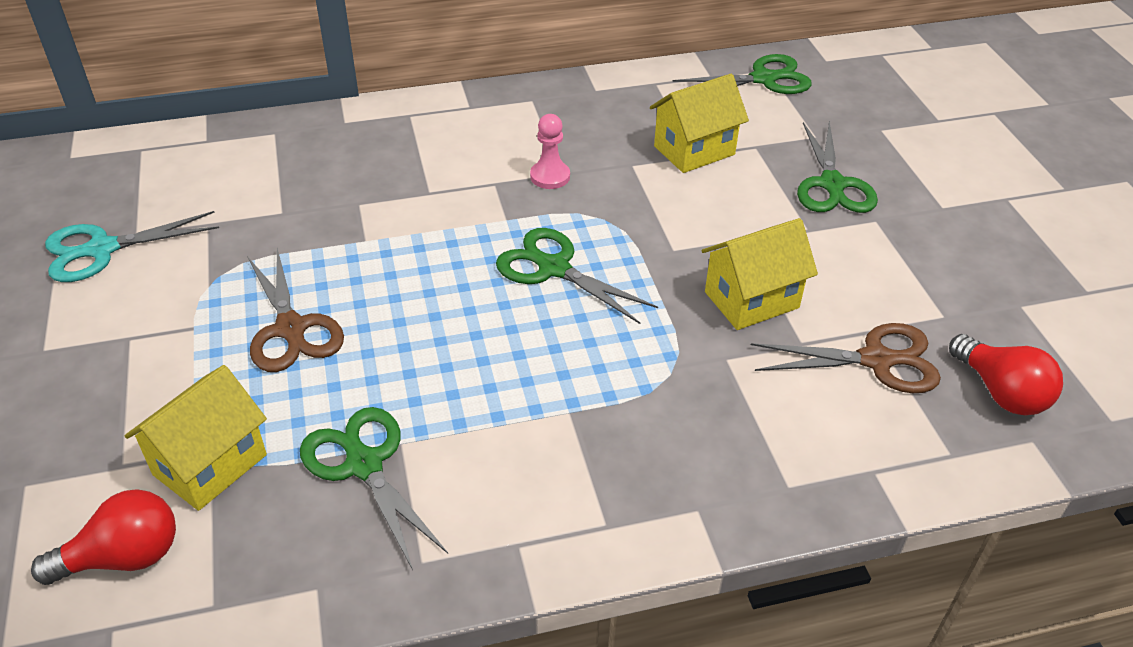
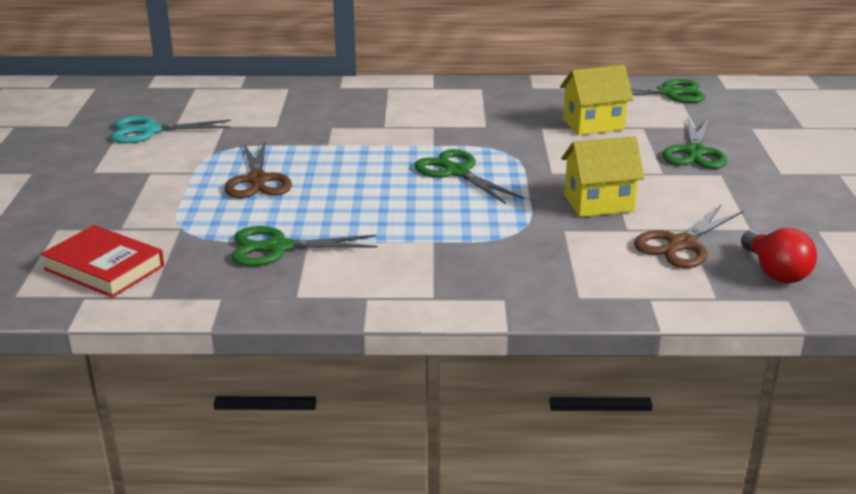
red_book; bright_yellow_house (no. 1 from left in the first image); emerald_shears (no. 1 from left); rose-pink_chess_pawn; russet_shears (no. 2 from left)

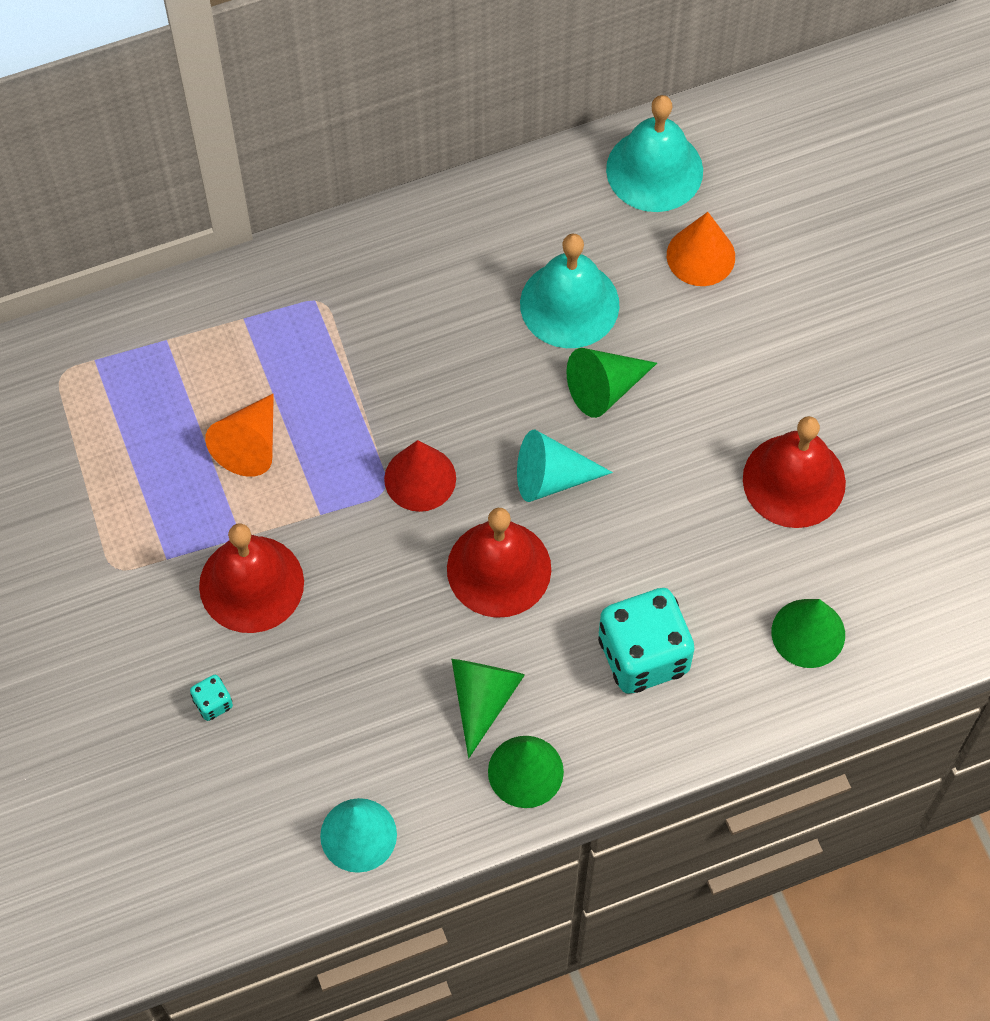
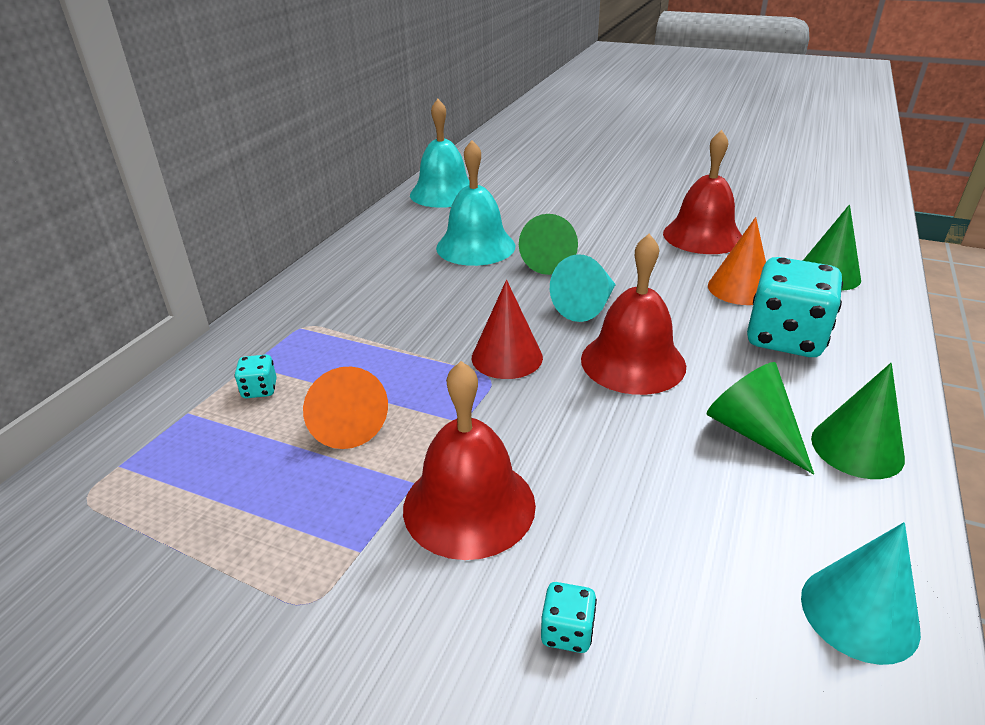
bright_orange_solid_cone (no. 2 from left); aqua_dice (no. 1 from left)

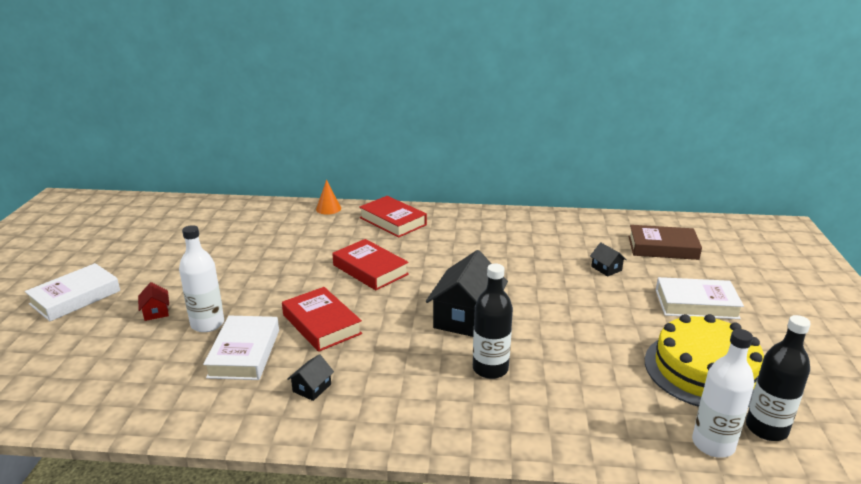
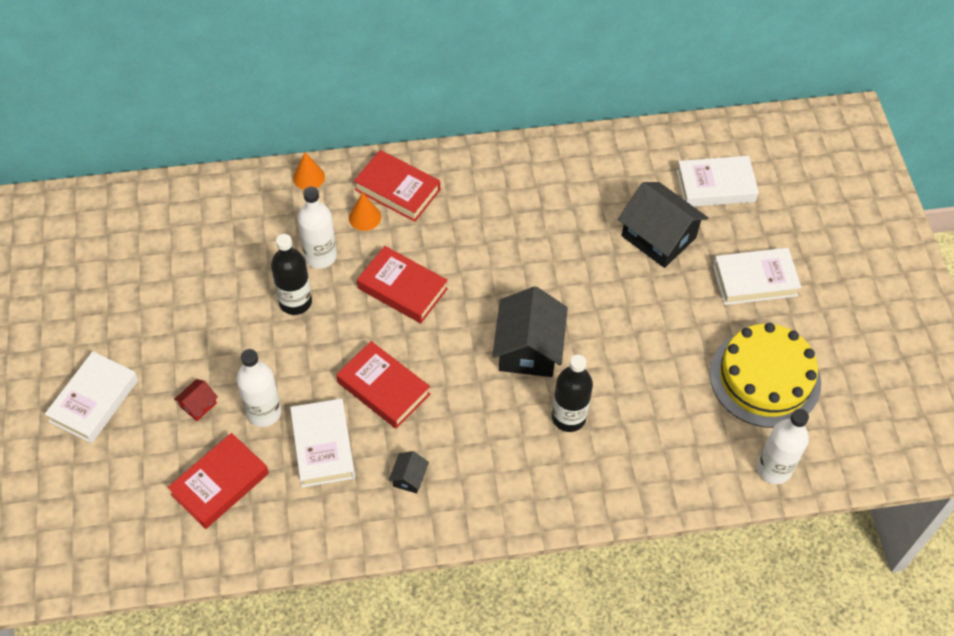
red_house; black_house (no. 3 from left); pure_white_book (no. 3 from left); black_flask (no. 1 from left); red_book (no. 1 from left); pure_white_flask (no. 2 from left); bright_orange_solid_cone (no. 2 from left)

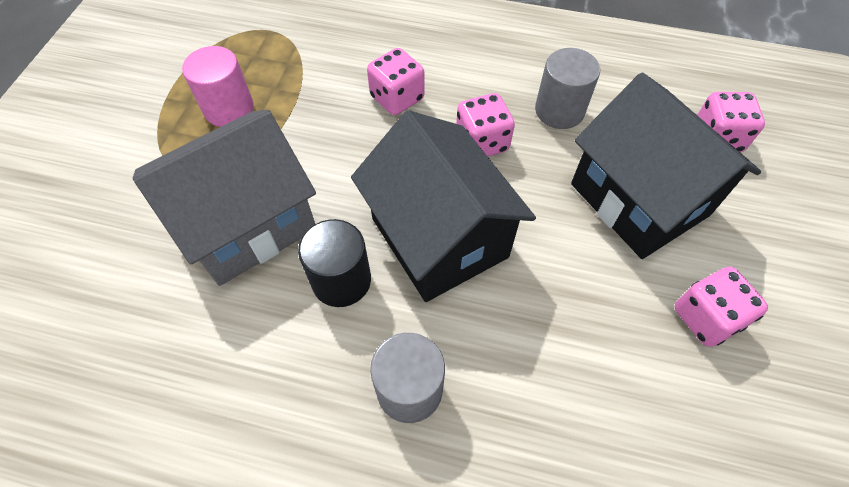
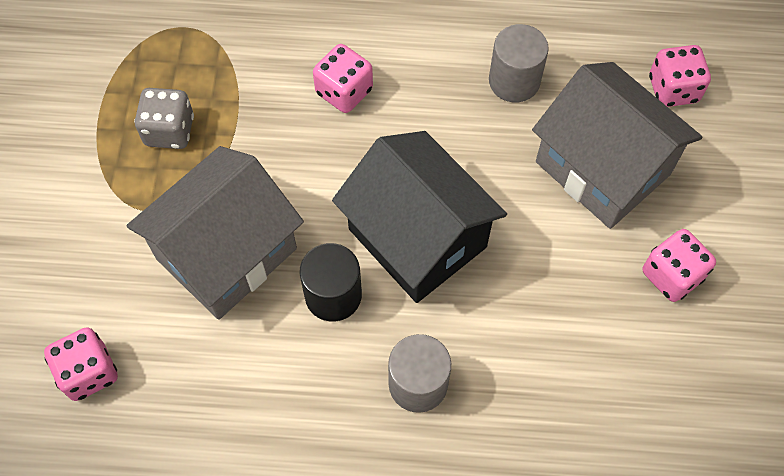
grey_dice; rose-pink_dice (no. 1 from left); grey_house (no. 2 from left)

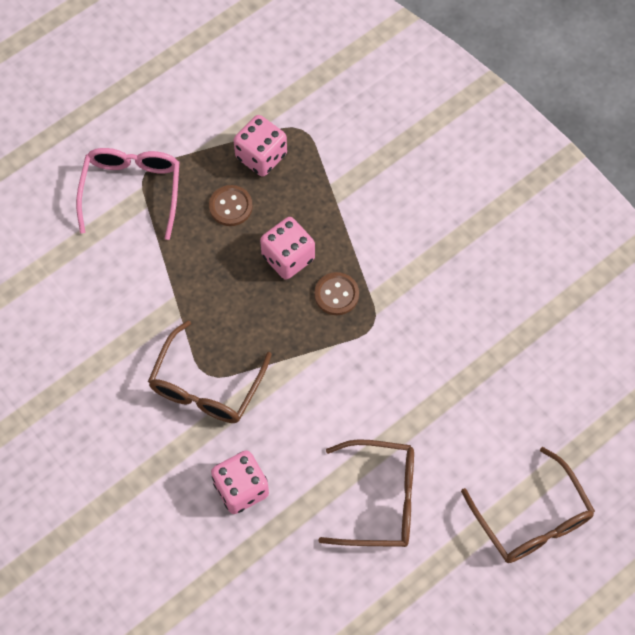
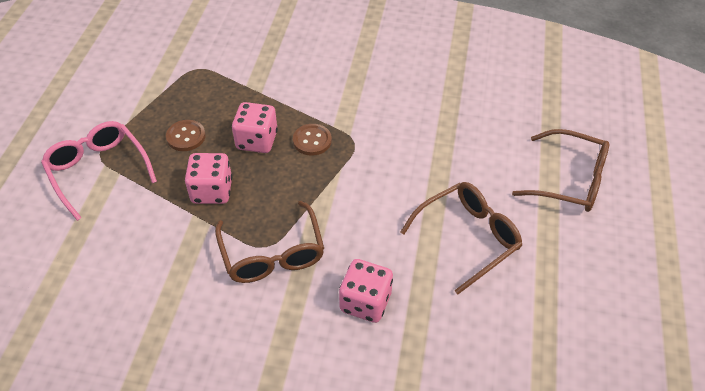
rose-pink_dice (no. 1 from left)

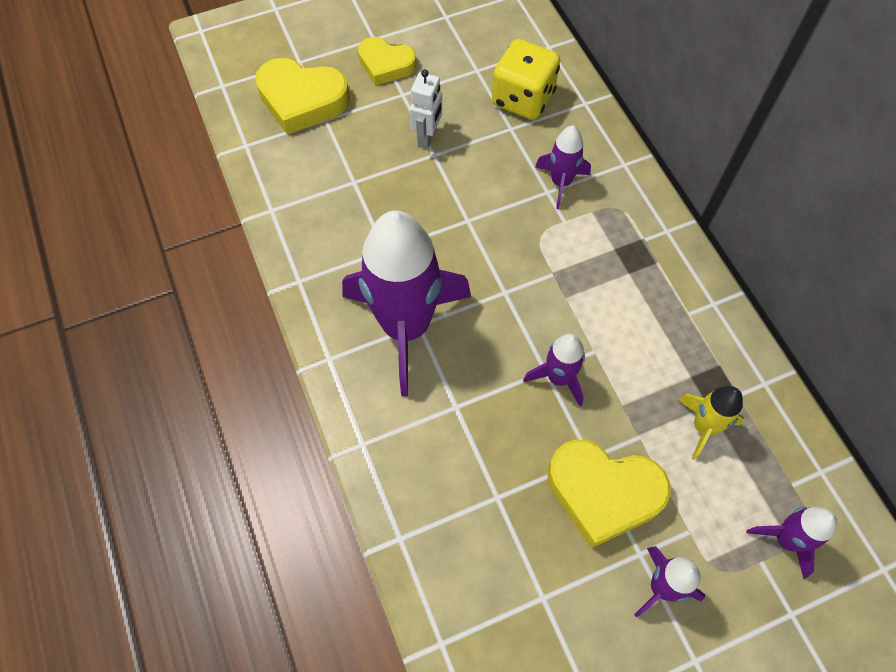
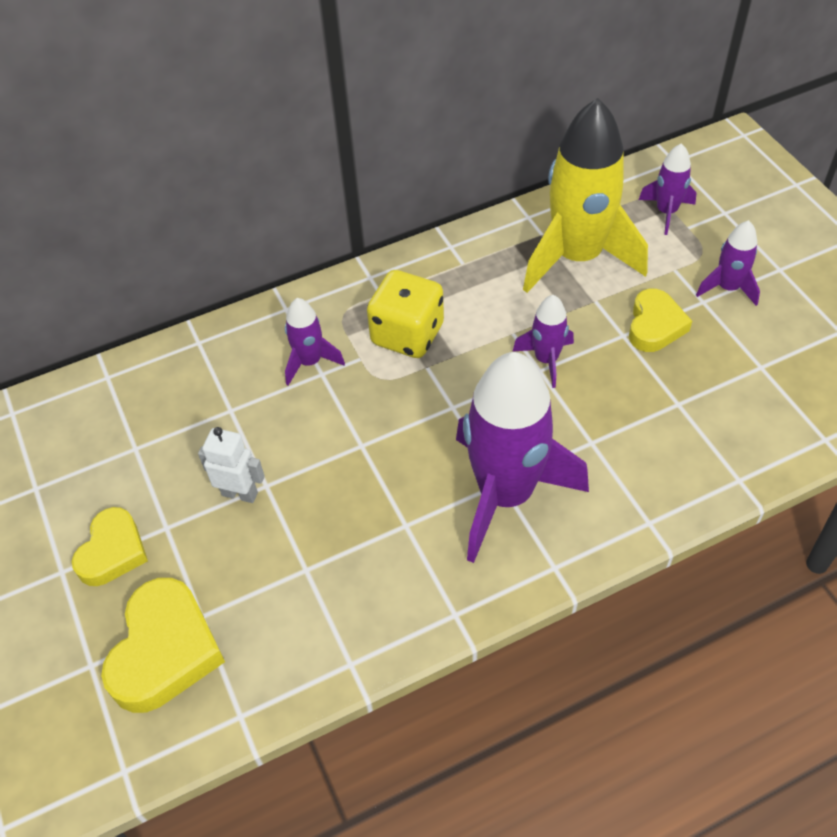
bright_yellow_dice; bright_yellow_love_heart (no. 3 from left); bright_yellow_rocket

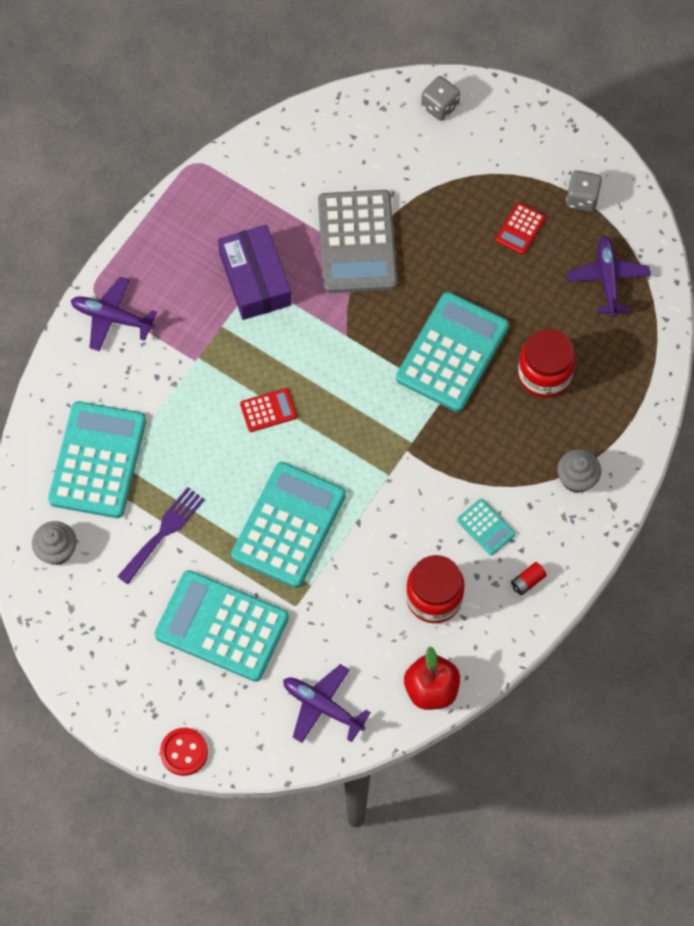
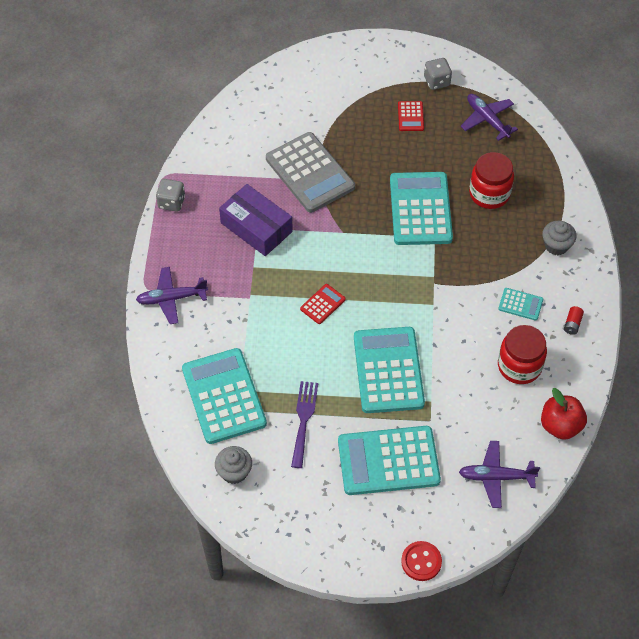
grey_dice (no. 1 from left)

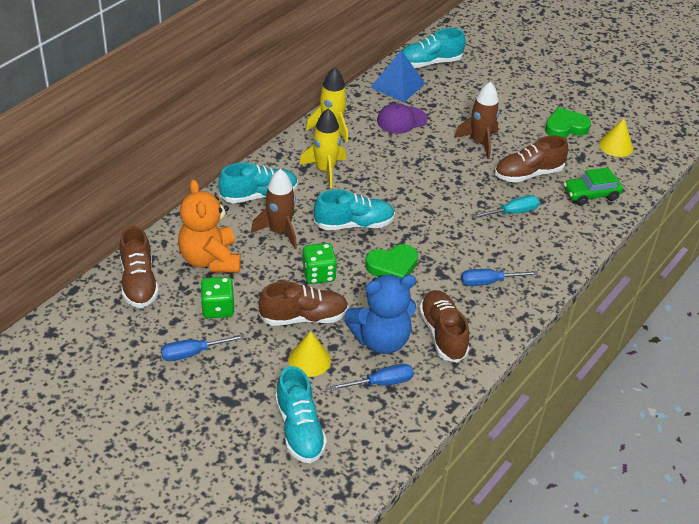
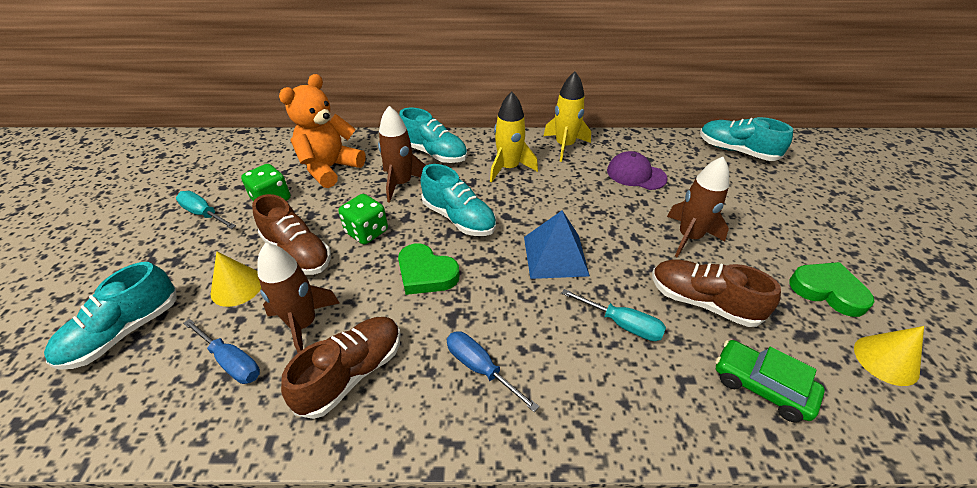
russet_shoe (no. 1 from left in the first image); aqua_screwdriver (no. 1 from left); russet_rocket (no. 1 from left); royal_blue_solid_pyramid

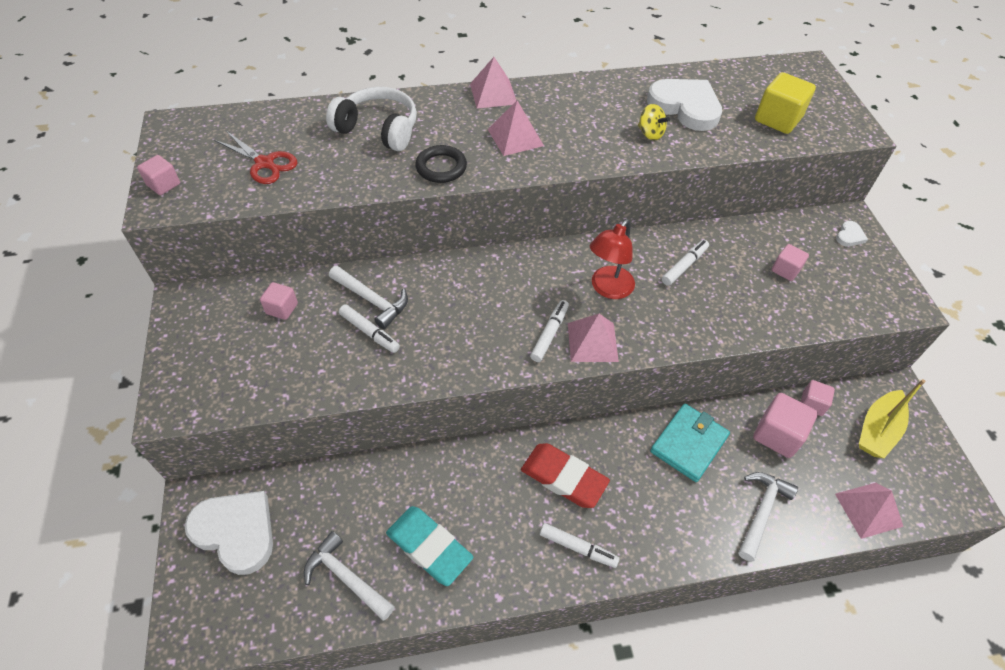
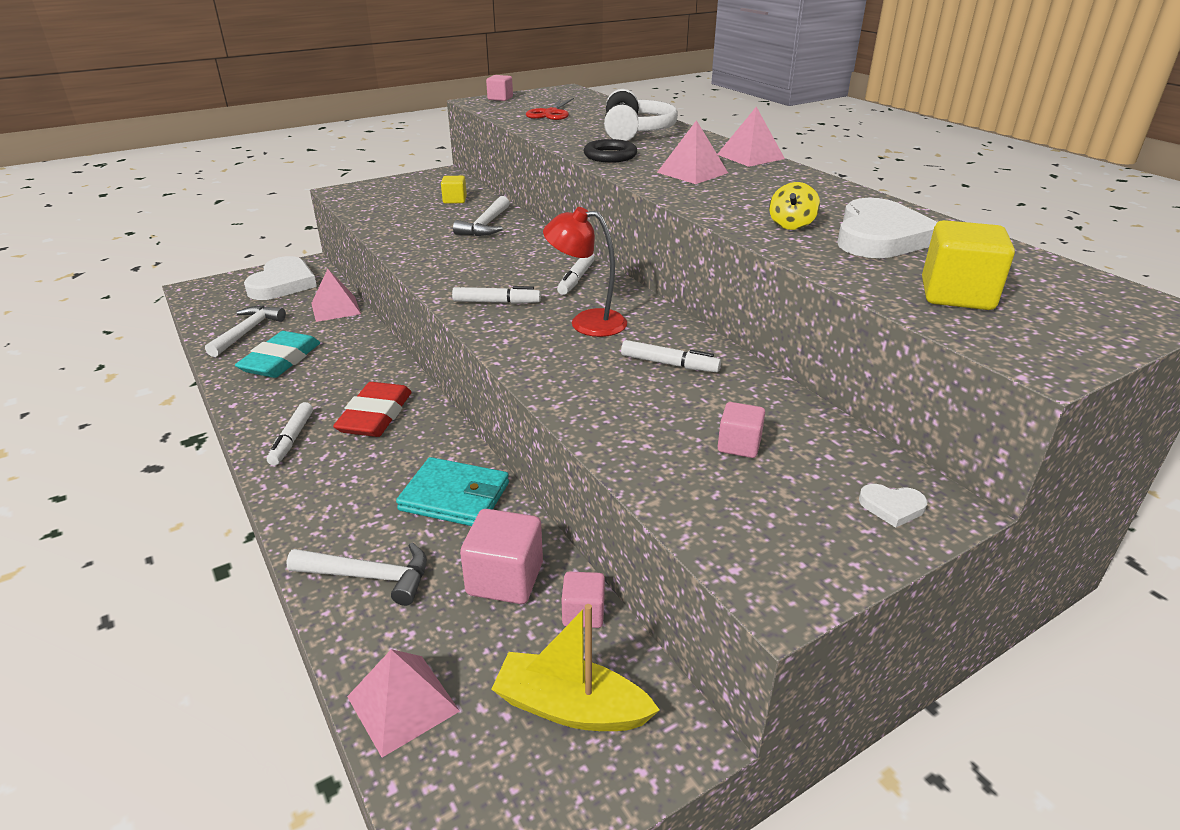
bright_yellow_solid_cube (no. 1 from left); pure_white_felt_pen (no. 3 from left); rose-pink_solid_pyramid (no. 1 from left)

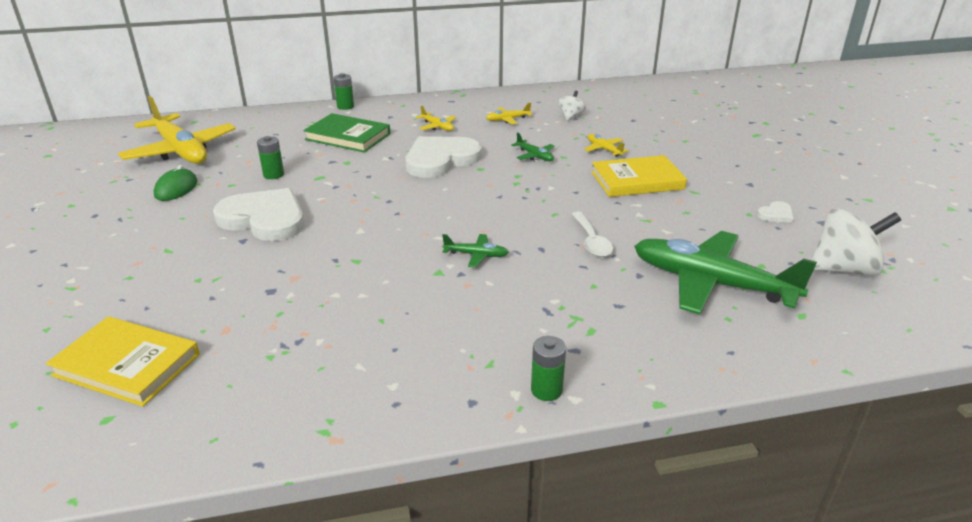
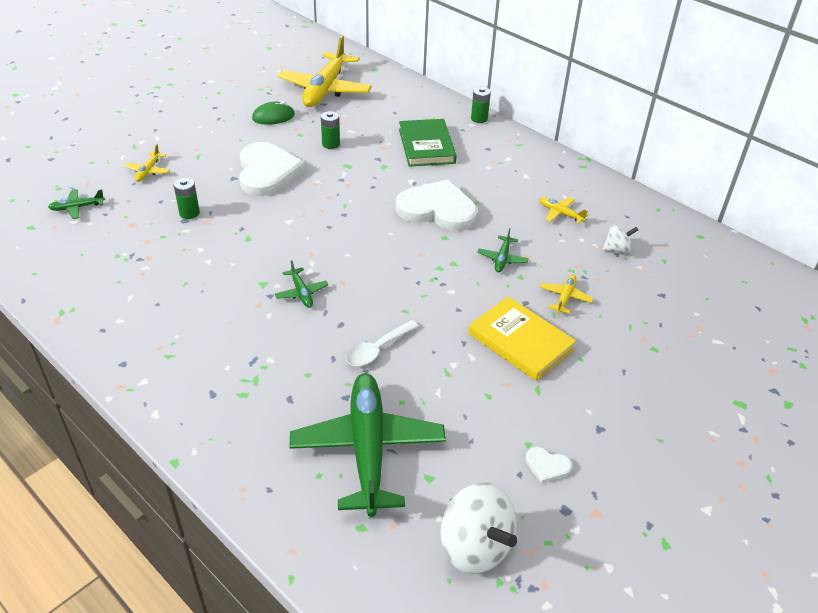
emerald_aeroplane (no. 1 from left); bright_yellow_aeroplane (no. 1 from left); emerald_battery (no. 1 from left)

